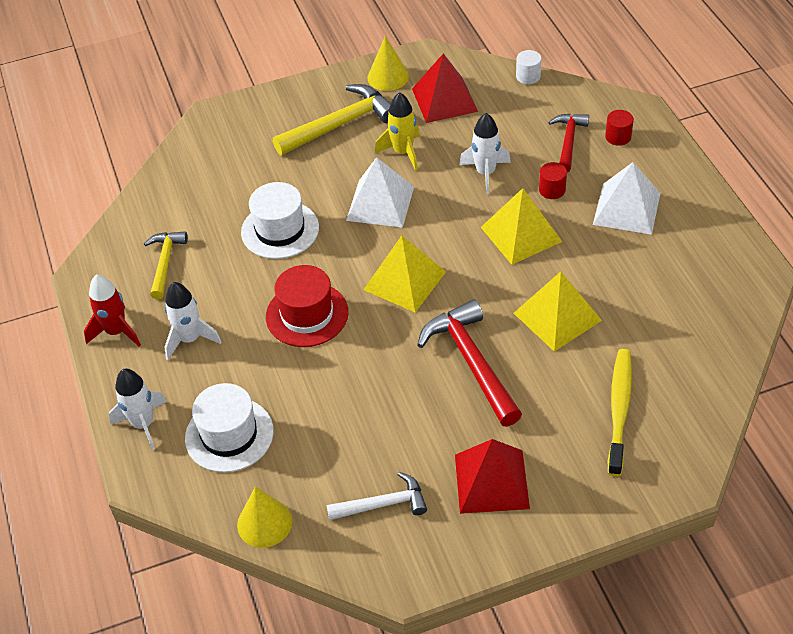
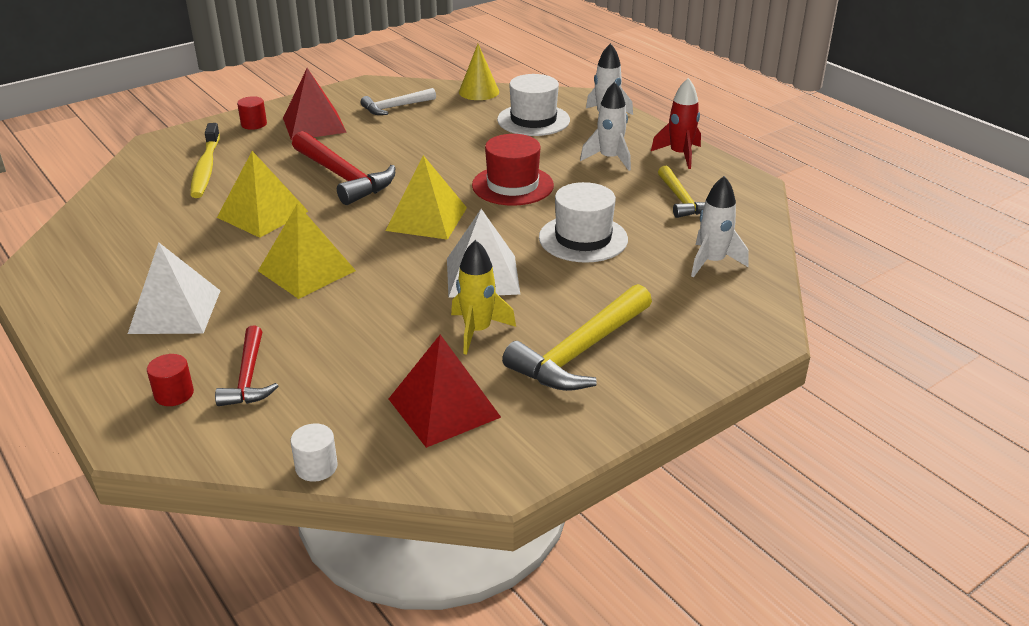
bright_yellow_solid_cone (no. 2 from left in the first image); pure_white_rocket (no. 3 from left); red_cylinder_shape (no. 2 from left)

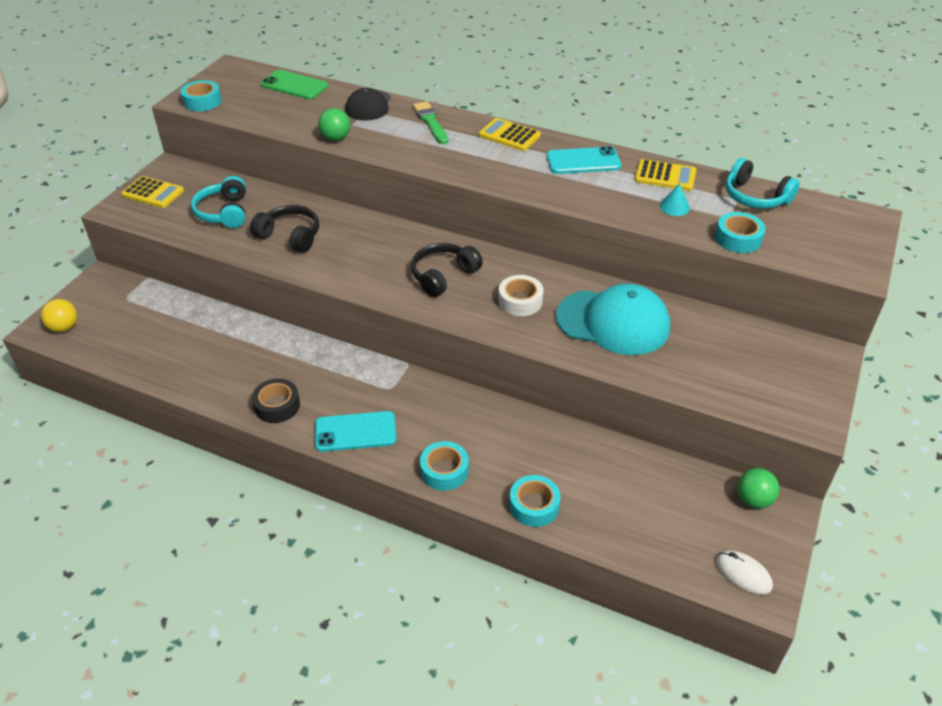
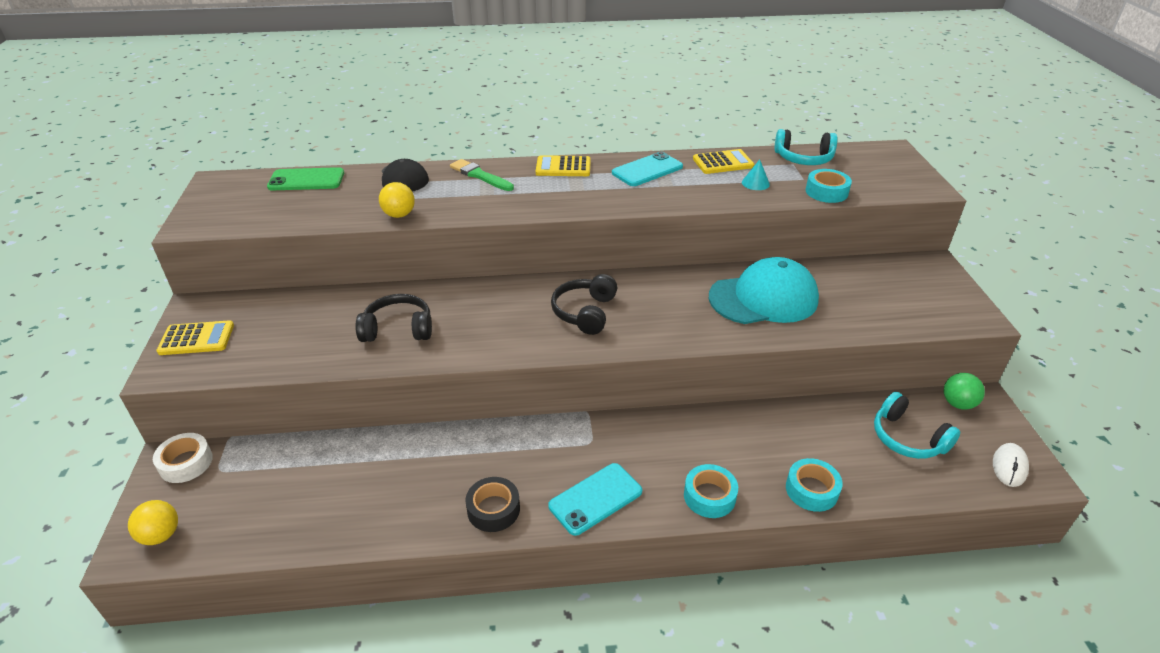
aqua_roll_of_tape (no. 1 from left in the first image); aqua_headset (no. 2 from left); bright_yellow_sphere (no. 2 from left); pure_white_roll_of_tape; pure_white_mouse

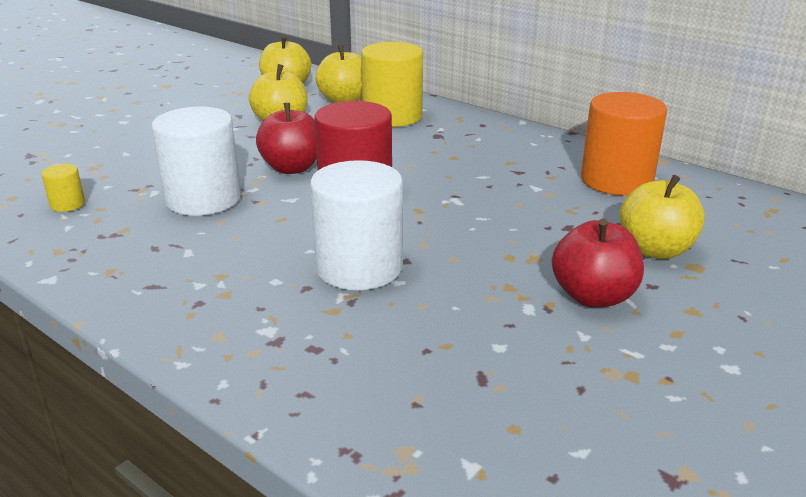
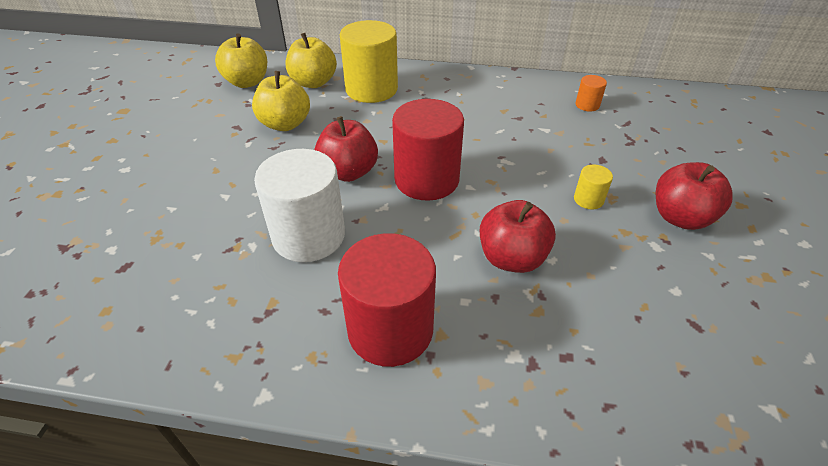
bright_yellow_cylinder_shape (no. 2 from left); red_apple (no. 2 from left); bright_orange_cylinder_shape; bright_yellow_apple (no. 4 from left in the first image); red_cylinder_shape (no. 1 from left)

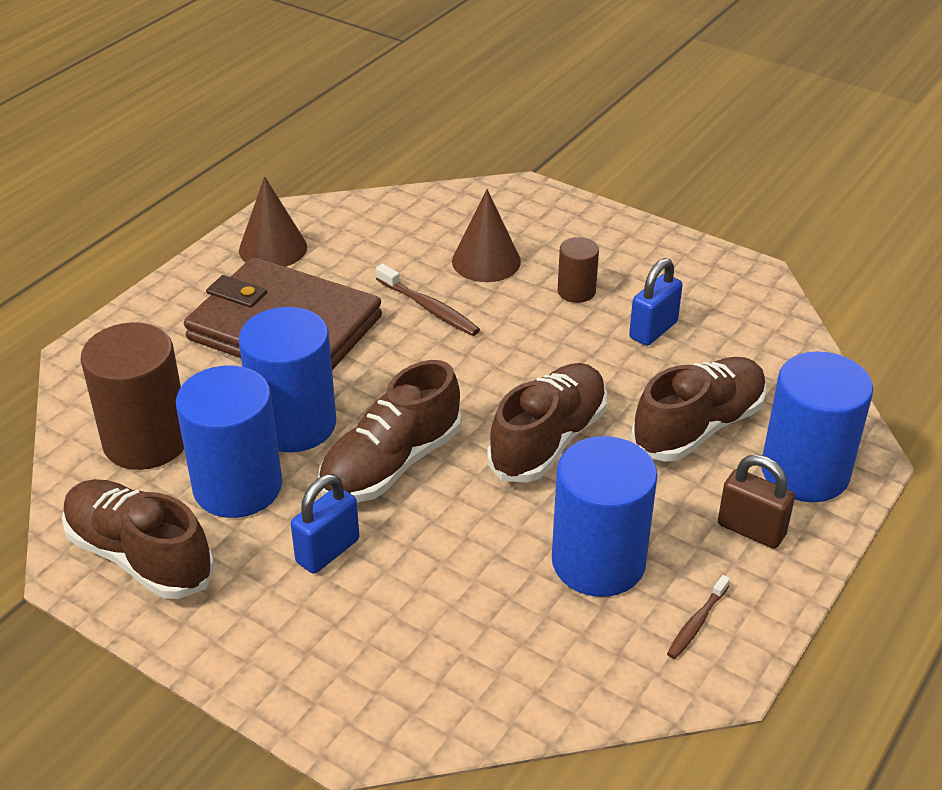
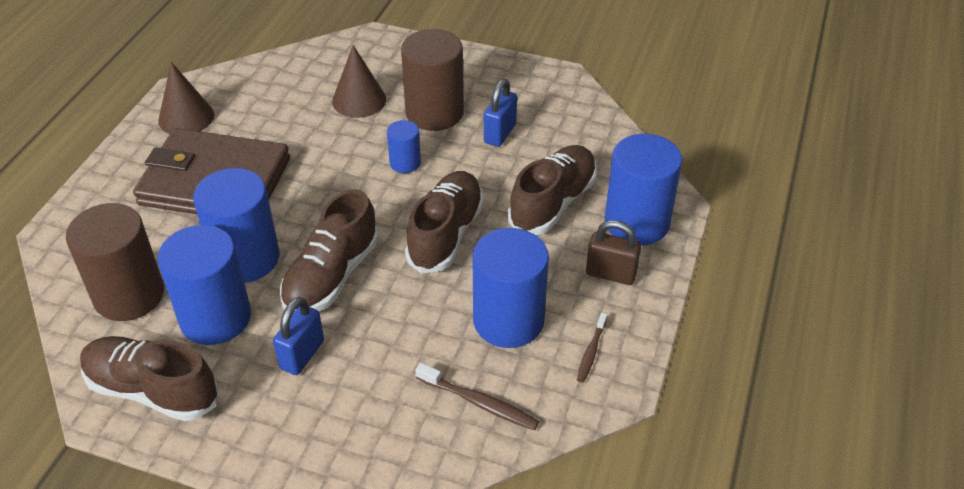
russet_dental_brush (no. 1 from left); russet_cylinder_shape (no. 2 from left); royal_blue_cylinder_shape (no. 3 from left)

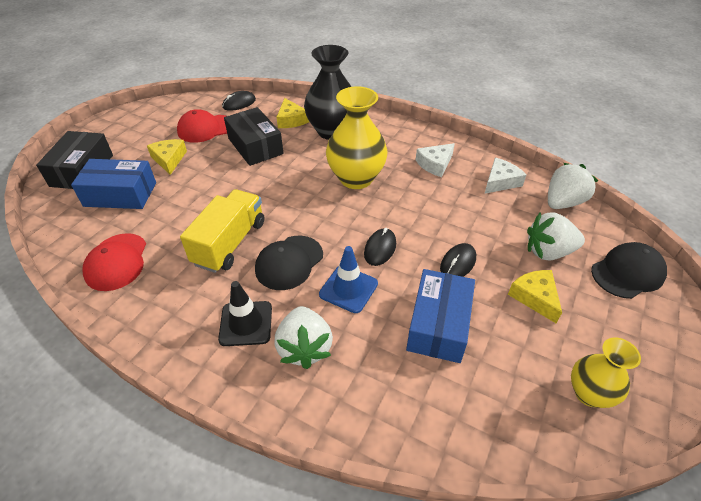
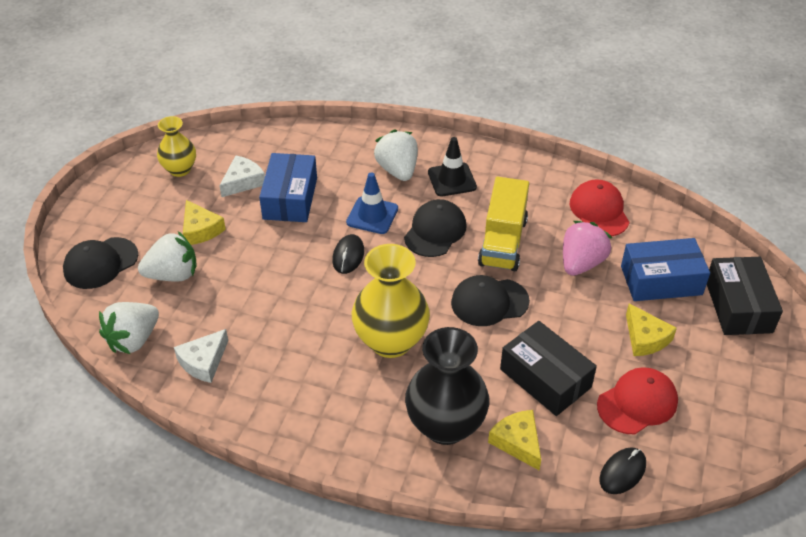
pure_white_cheese (no. 2 from left); black_mouse (no. 3 from left in the first image); black_peaked_cap (no. 3 from left); rose-pink_strawberry

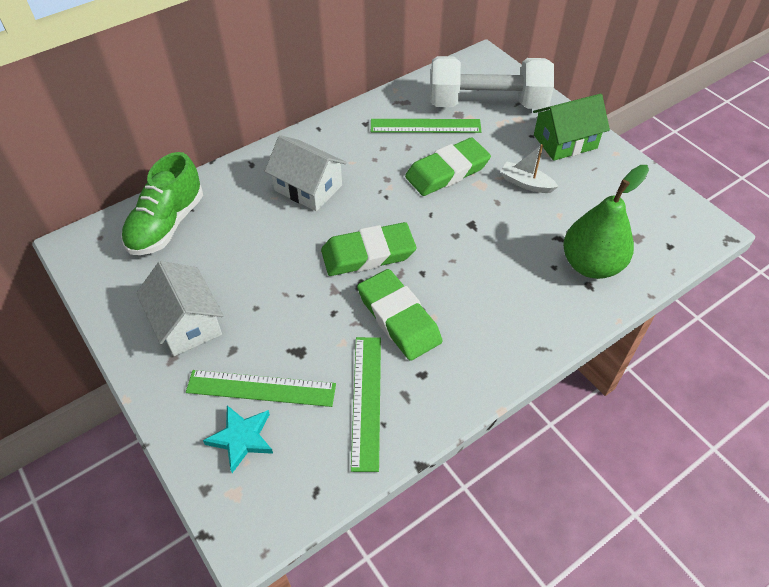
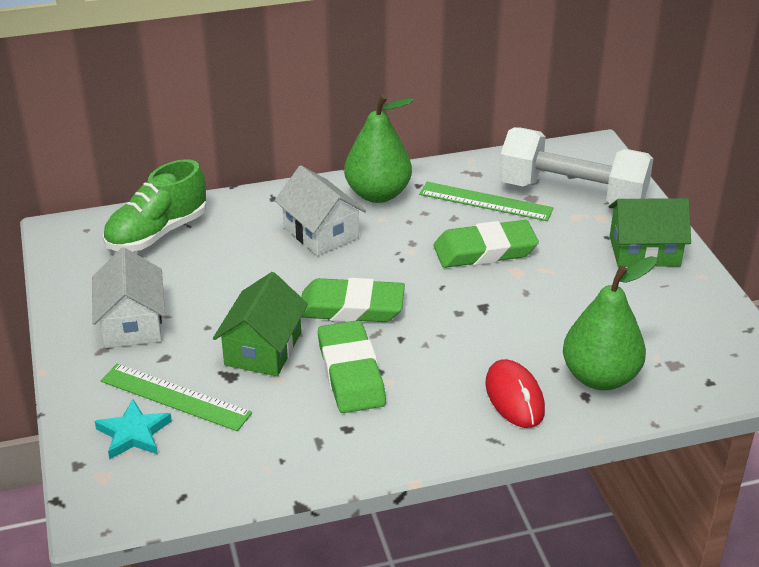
emerald_measuring_stick (no. 2 from left in the first image); pure_white_sailboat; emerald_house (no. 1 from left); emerald_pear (no. 1 from left); red_mouse

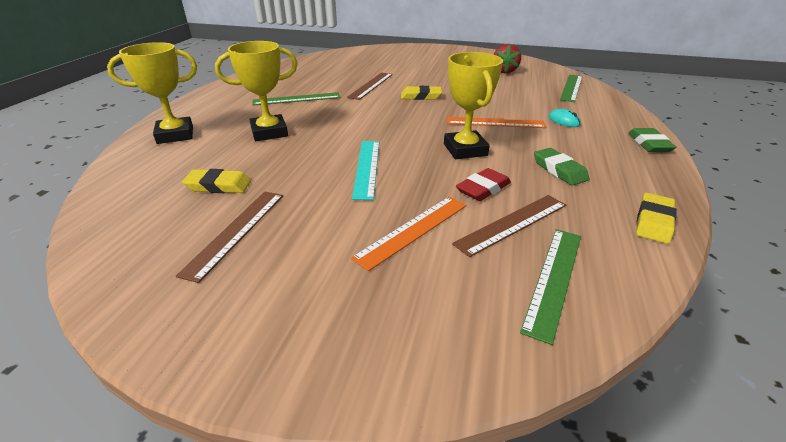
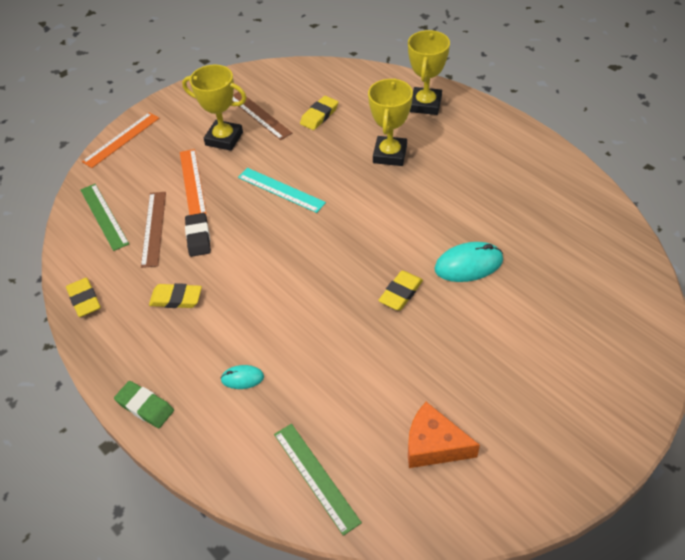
emerald_measuring_stick (no. 1 from left in the first image); aqua_mouse (no. 2 from left); bright_yellow_prize_cup (no. 1 from left); bright_orange_measuring_stick (no. 1 from left); black_eraser; bright_orange_cheese; bright_yellow_eraser (no. 2 from left)

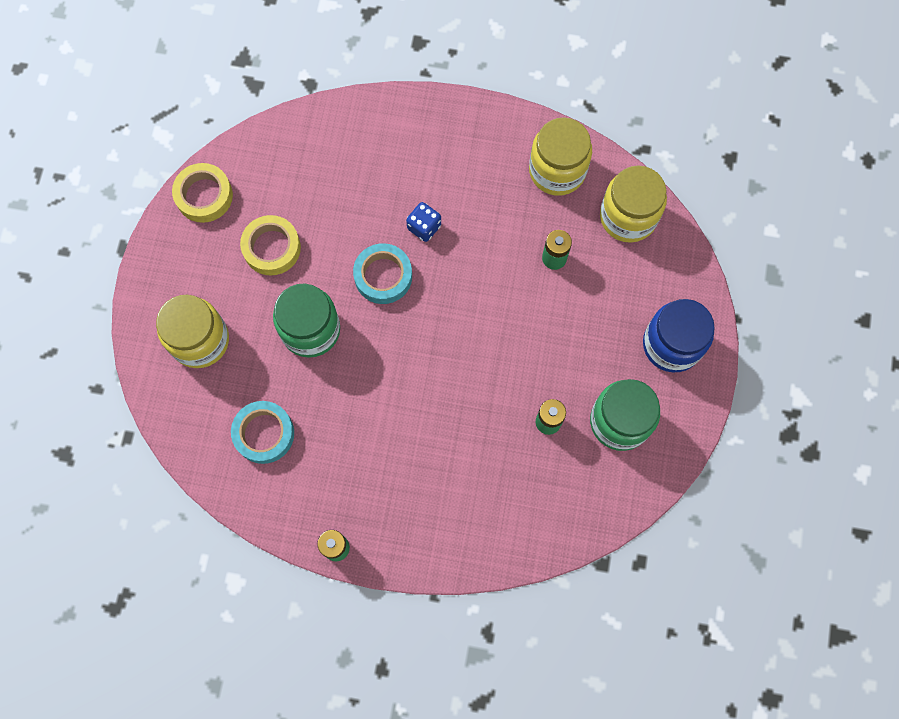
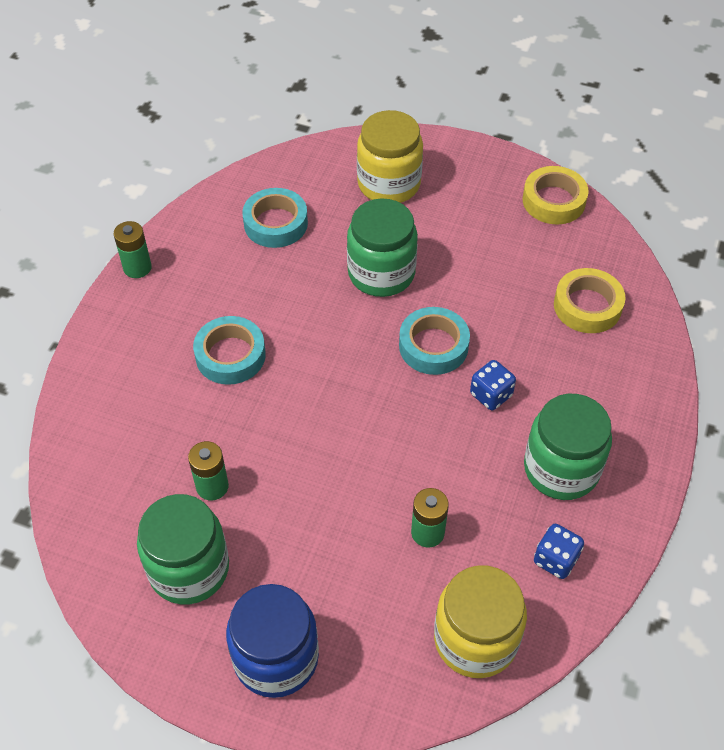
bright_yellow_roll_of_tape (no. 2 from left); royal_blue_dice (no. 2 from left); aqua_roll_of_tape (no. 1 from left); emerald_preserve_jar (no. 3 from left)

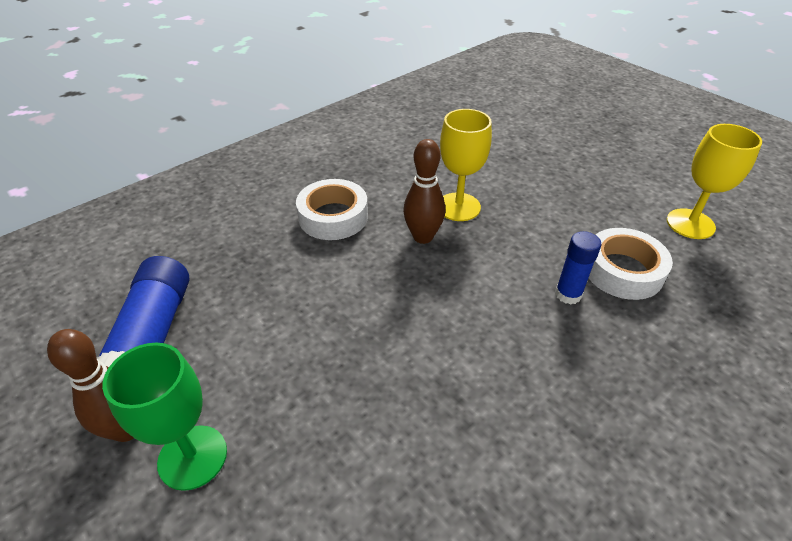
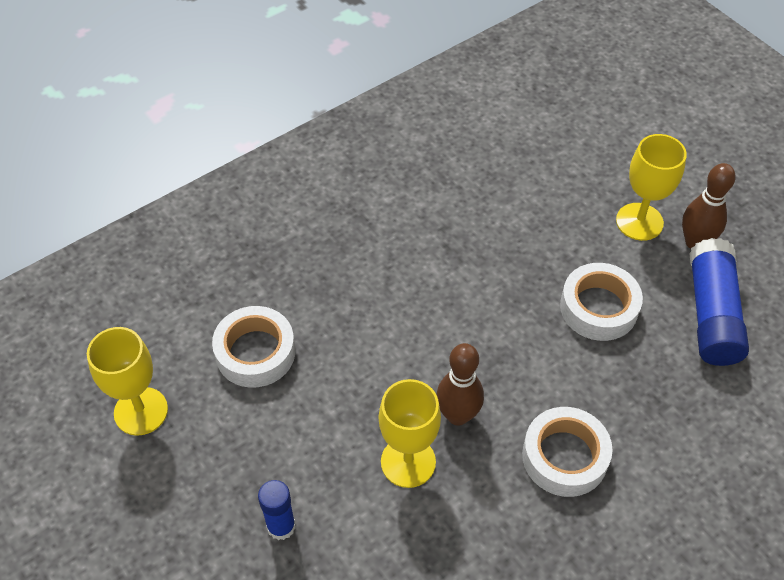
bright_yellow_wine_glass (no. 3 from left); royal_blue_glue_stick (no. 1 from left); pure_white_roll_of_tape (no. 3 from left)

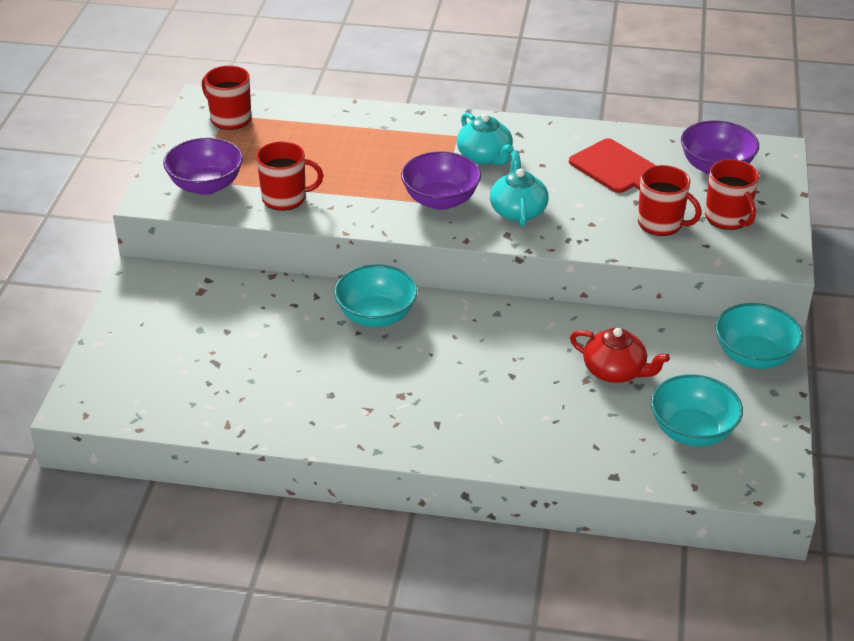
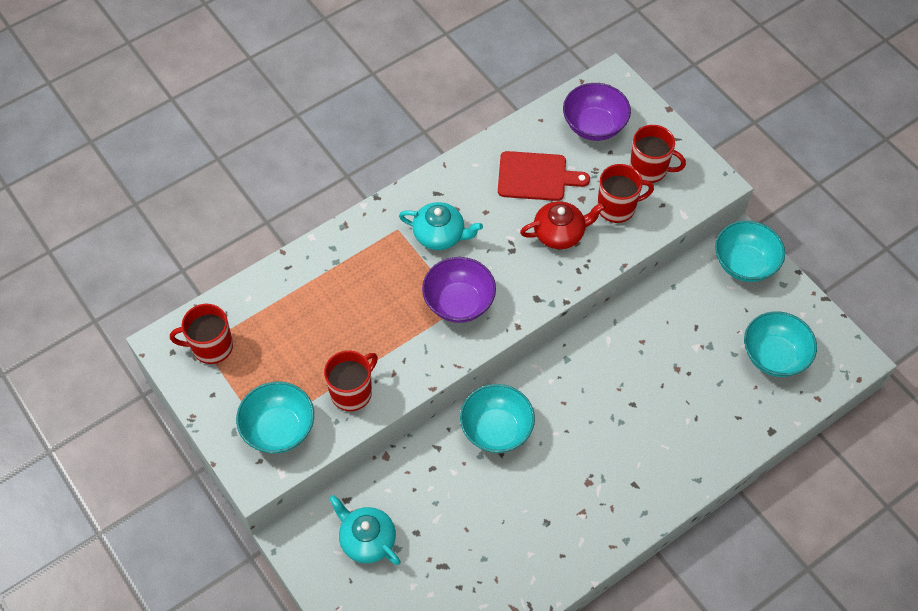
aqua_serving_bowl (no. 1 from left); aqua_tea_pot (no. 1 from left); red_tea_pot

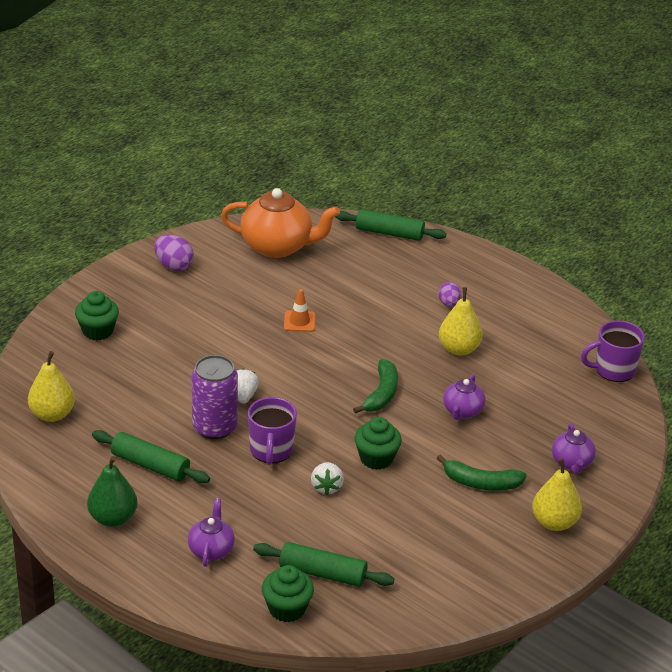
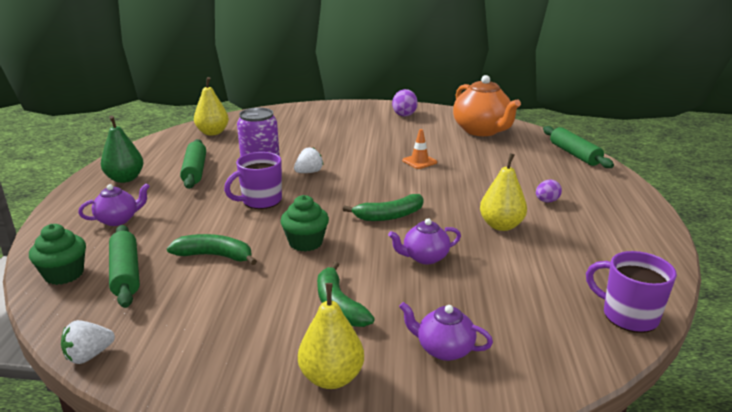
emerald_muffin (no. 1 from left in the first image); pure_white_strawberry (no. 1 from left); purple_tea_pot (no. 3 from left); emerald_banana (no. 1 from left)

